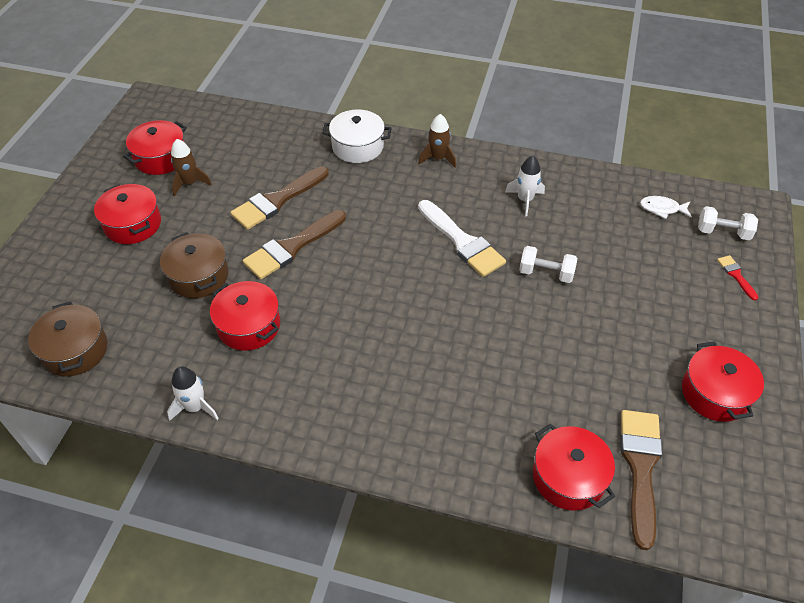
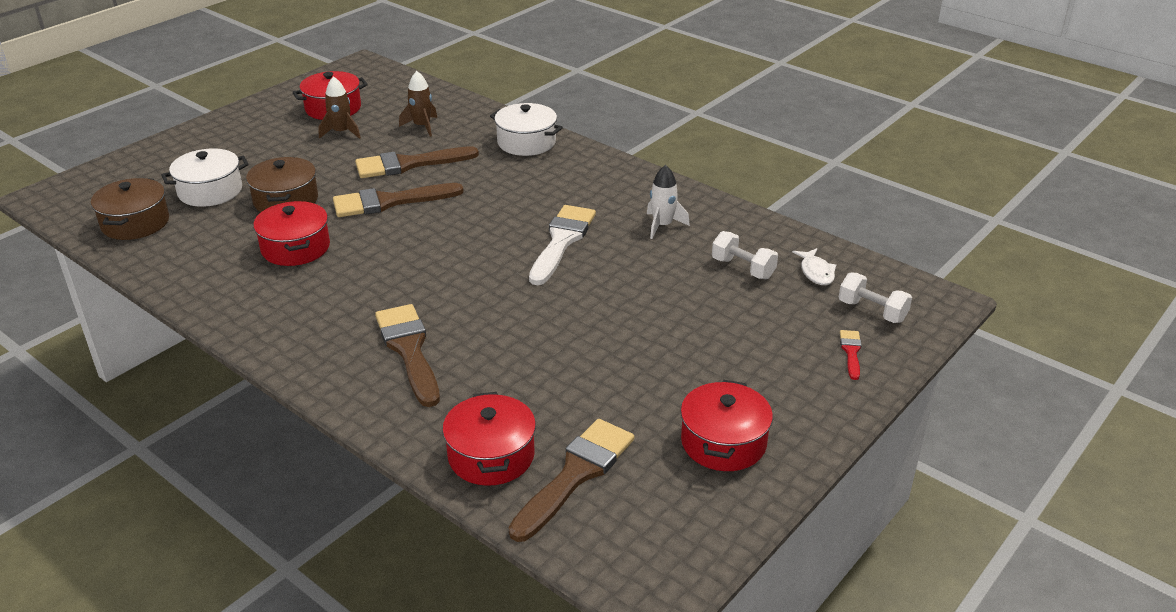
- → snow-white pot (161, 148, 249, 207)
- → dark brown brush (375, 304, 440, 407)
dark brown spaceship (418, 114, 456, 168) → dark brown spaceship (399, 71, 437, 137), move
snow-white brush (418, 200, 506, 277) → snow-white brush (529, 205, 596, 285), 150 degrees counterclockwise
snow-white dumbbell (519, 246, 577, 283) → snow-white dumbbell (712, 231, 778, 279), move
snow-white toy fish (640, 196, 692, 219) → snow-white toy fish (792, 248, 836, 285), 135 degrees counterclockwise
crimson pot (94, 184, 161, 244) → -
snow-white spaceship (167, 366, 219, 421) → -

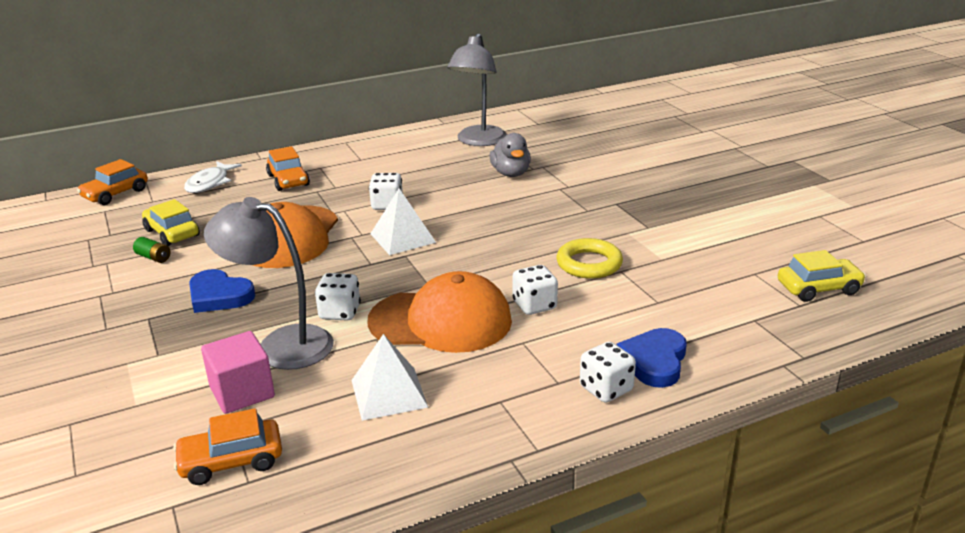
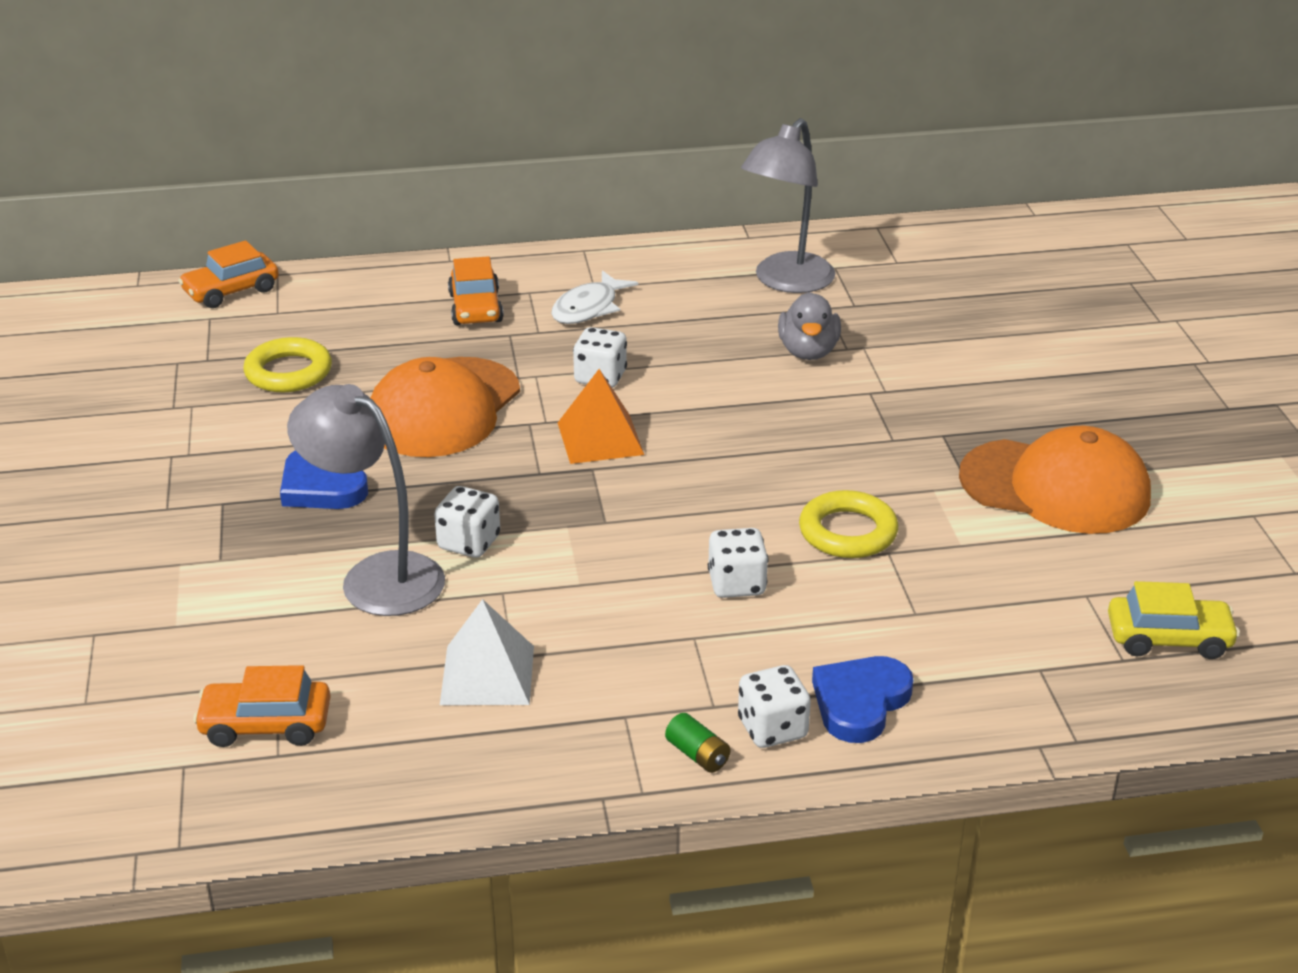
golden car (142, 199, 200, 246) → golden ring (243, 337, 332, 392)
snow-white toy fish (184, 161, 242, 193) → snow-white toy fish (551, 270, 638, 324), move
snow-white pyramid (370, 188, 436, 255) → bright orange pyramid (558, 369, 644, 464)
emerald power cell (133, 237, 170, 263) → emerald power cell (665, 713, 731, 773), move
bright orange cap (368, 271, 512, 353) → bright orange cap (959, 426, 1151, 534), move
pink cube (201, 331, 275, 414) → -

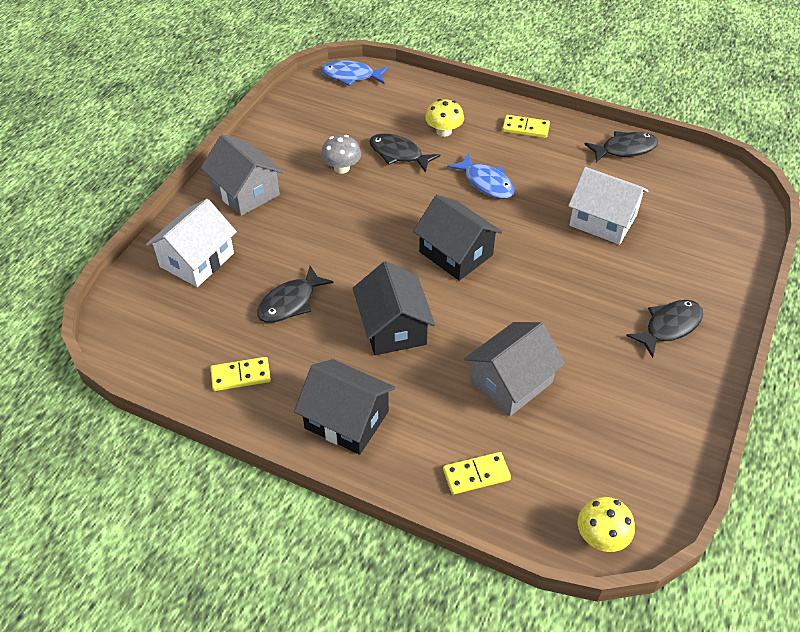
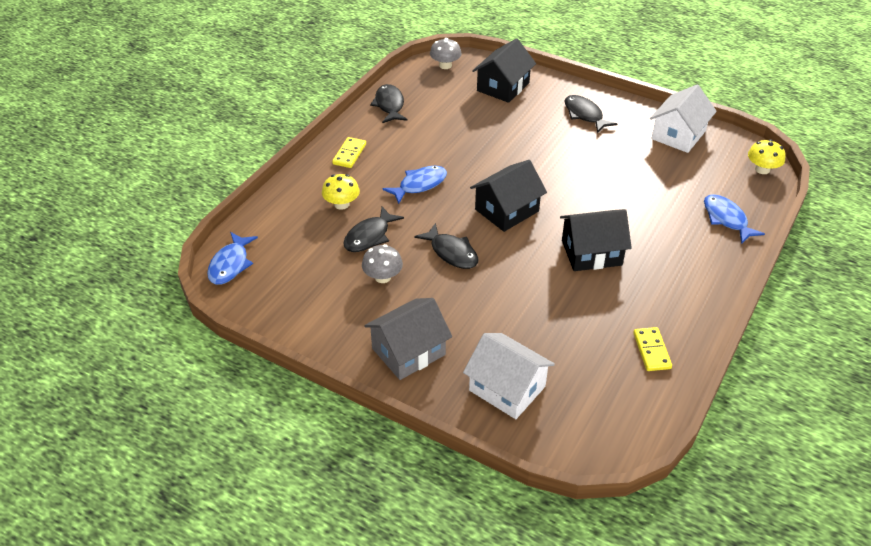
jet-black toy fish (257, 266, 334, 323) → jet-black toy fish (414, 223, 478, 269), move
- → gray fungus (430, 38, 462, 69)
jet-black cottage (294, 359, 395, 455) → jet-black cottage (472, 38, 536, 103), move
snow-white cottage (568, 167, 648, 245) → snow-white cottage (650, 85, 717, 153), move
golden domino (443, 452, 511, 495) → cobalt toy fish (704, 194, 765, 244)
gray cottage (464, 322, 565, 417) → -

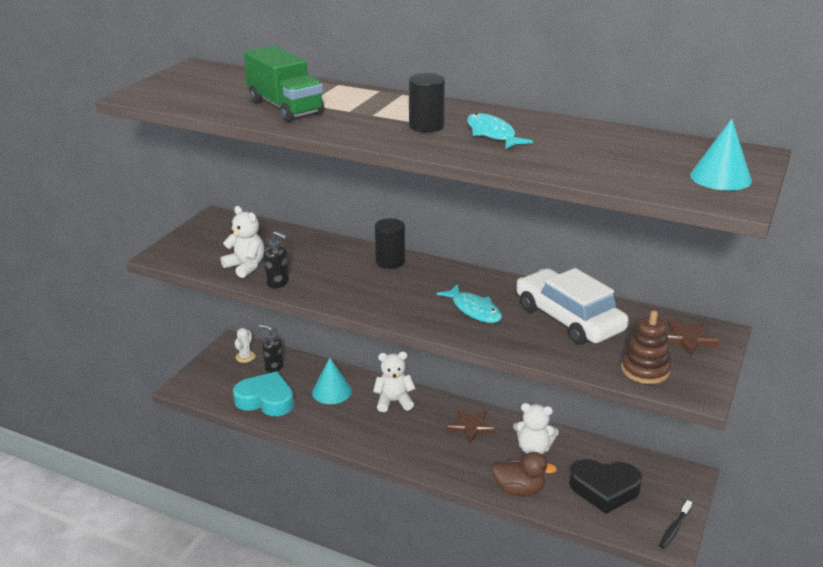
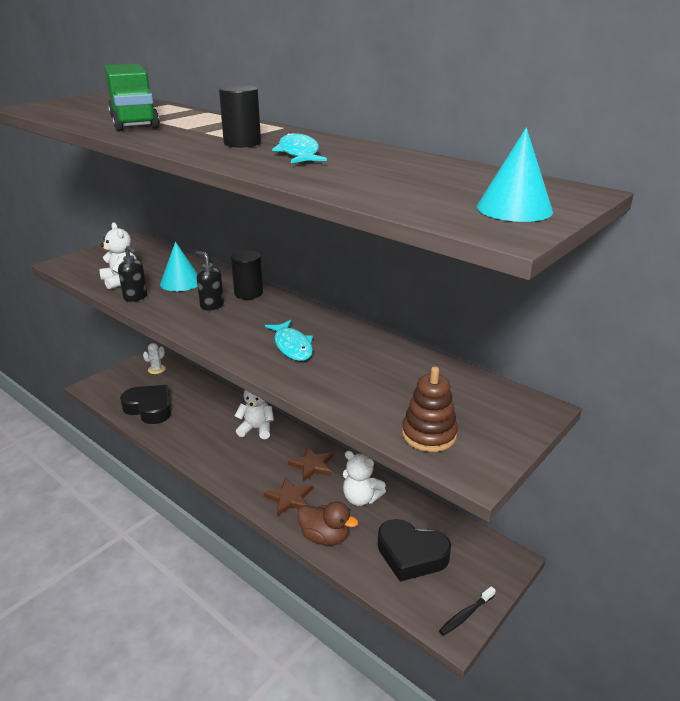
teal heart (233, 371, 294, 416) → jet-black heart (120, 385, 171, 424)
teal solid cone (312, 358, 352, 404) → teal solid cone (160, 242, 198, 291), move
jet-black soap dispenser (259, 324, 284, 373) → jet-black soap dispenser (196, 251, 224, 311), move
dark brown star (667, 319, 720, 357) → dark brown star (263, 477, 313, 517), move
snow-white car (516, 268, 629, 345) → -

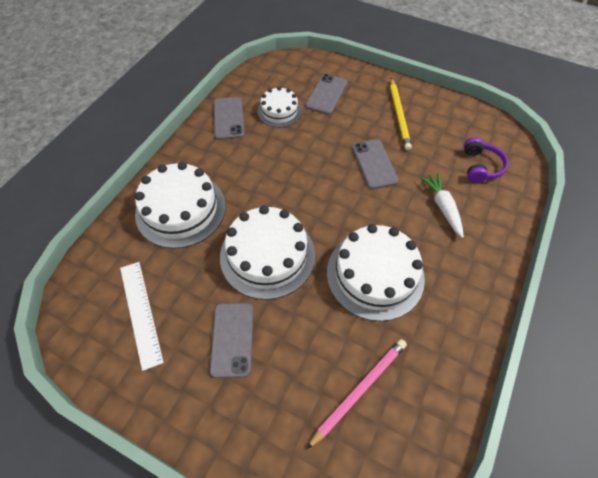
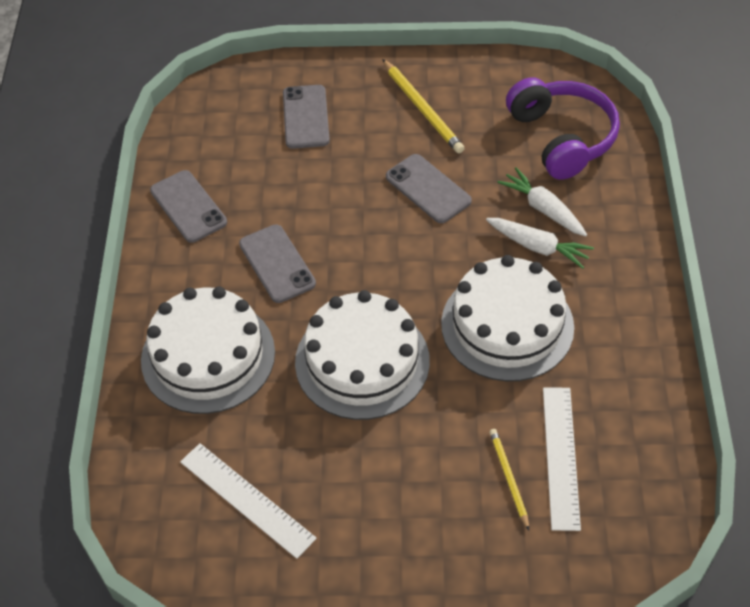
gray mobile phone (210, 303, 253, 378) → gray mobile phone (239, 224, 316, 303), move
- → snow-white carrot (486, 218, 594, 269)
- → golden pencil (489, 429, 529, 530)
purple over-ear headphones (464, 138, 508, 183) → purple over-ear headphones (506, 77, 620, 180), x1.68
pink pencil (307, 339, 407, 449) → snow-white ruler (543, 387, 581, 531)
snow-white gateau (257, 87, 302, 127) → -

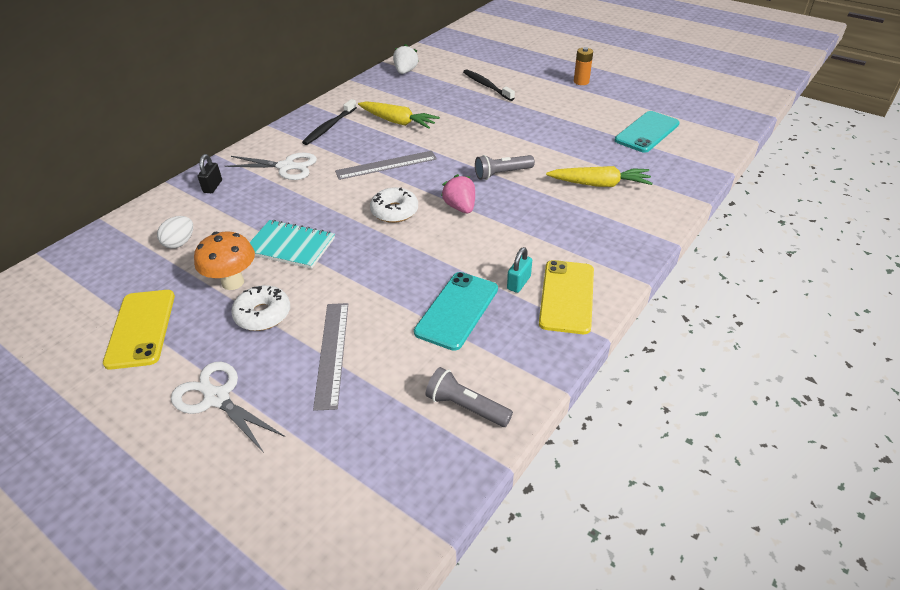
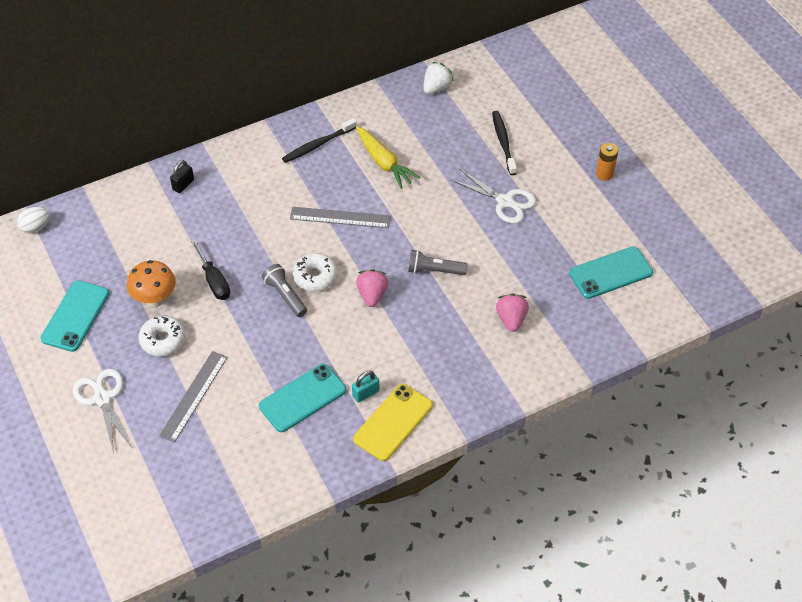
snow-white toy egg (157, 216, 193, 249) → snow-white toy egg (17, 207, 49, 233), move
golden mobile phone (103, 290, 175, 370) → teal mobile phone (40, 280, 109, 352)
teal notebook (250, 220, 335, 269) → jet-black screwdriver (191, 239, 230, 300)
gray pocket torch (426, 367, 513, 427) → gray pocket torch (262, 264, 307, 317), move
snow-white pair of scissors (225, 153, 317, 180) → snow-white pair of scissors (451, 169, 536, 224), move
golden carrot (546, 166, 653, 187) → pink berry (496, 294, 529, 332)

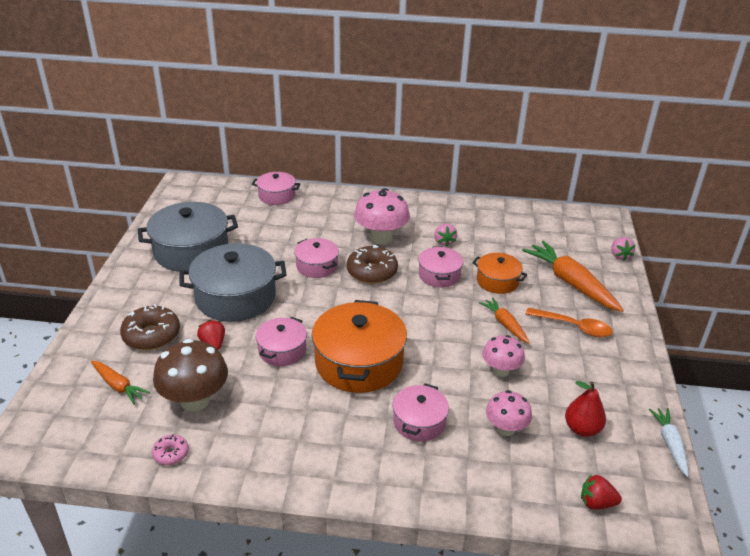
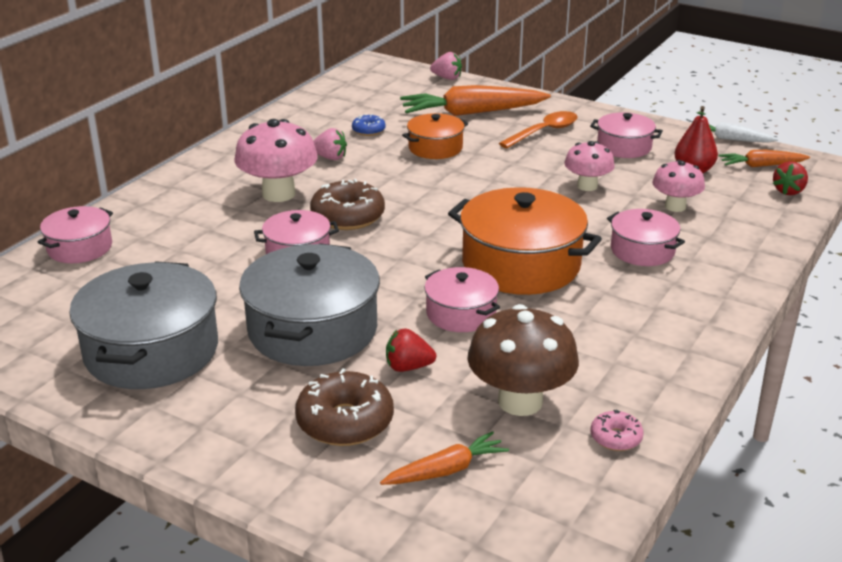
- → cobalt donut (352, 114, 386, 136)
pink pot (418, 246, 463, 287) → pink pot (590, 112, 663, 158), move
bright orange carrot (479, 297, 530, 343) → bright orange carrot (719, 150, 810, 167), move

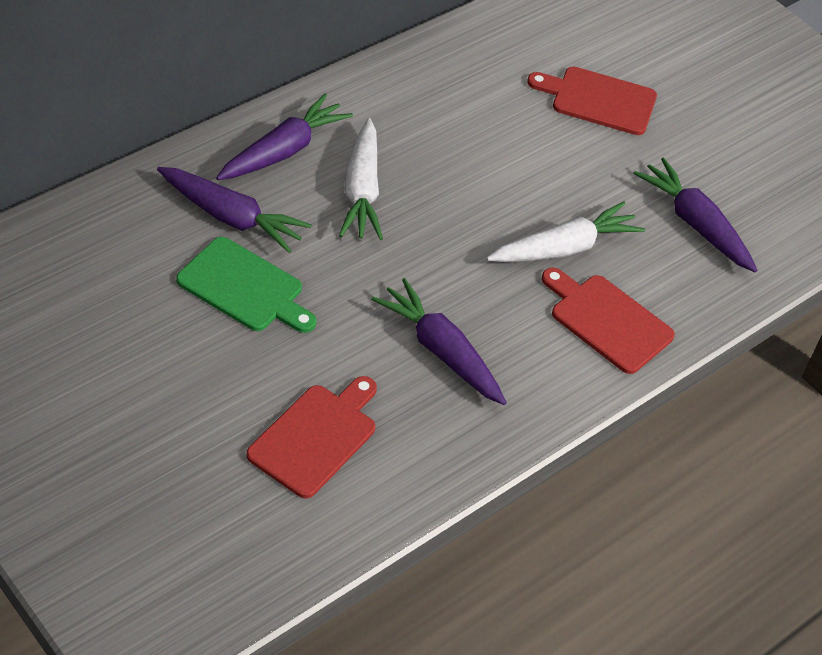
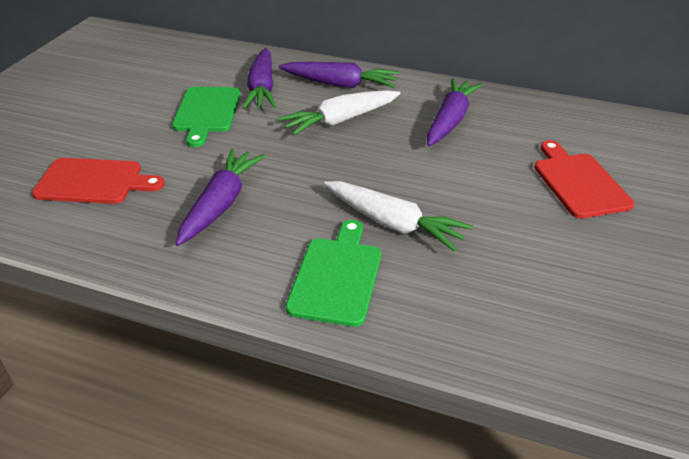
crimson chopping board (542, 267, 675, 374) → emerald chopping board (286, 220, 381, 327)
purple carrot (633, 158, 758, 273) → purple carrot (426, 78, 483, 146), move

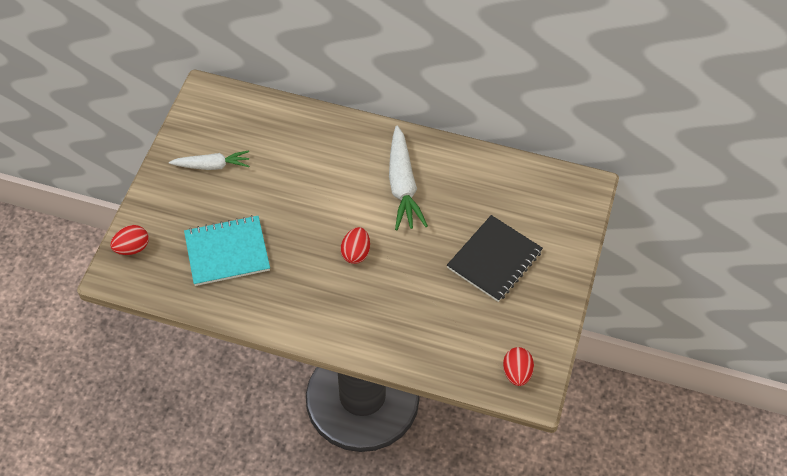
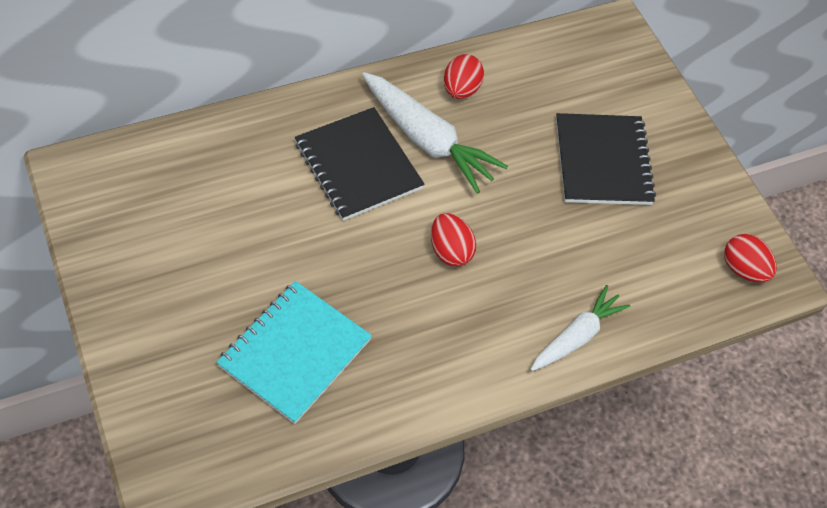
- → jet-black notebook (295, 107, 424, 221)
crimson toy egg (110, 225, 149, 255) → crimson toy egg (444, 54, 484, 99), move
snow-white carrot (169, 150, 249, 170) → snow-white carrot (530, 285, 630, 371), move

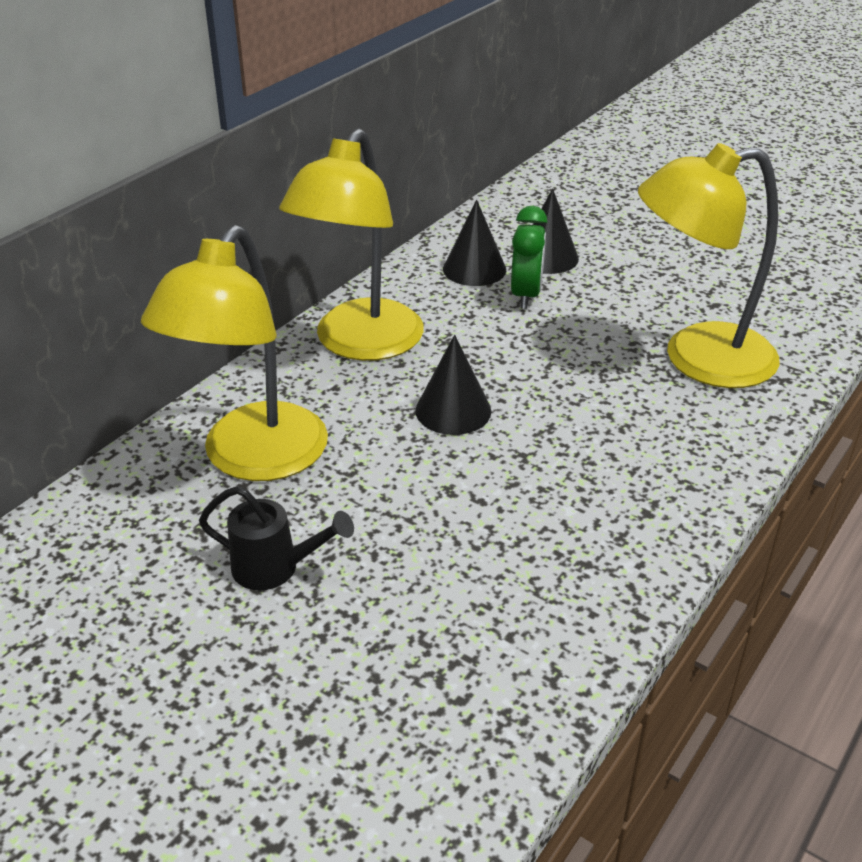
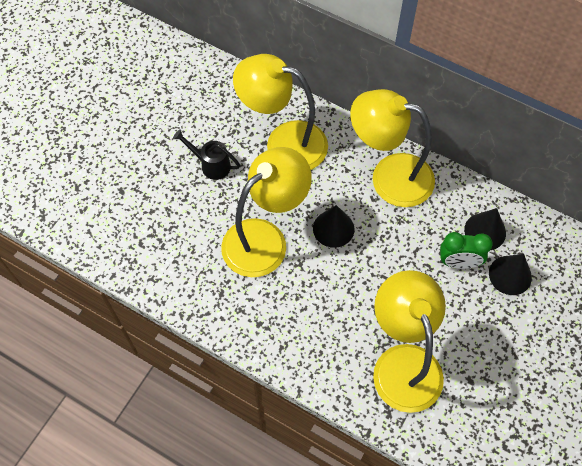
jet-black watering can (199, 486, 354, 590) → jet-black watering can (173, 129, 240, 180), 105 degrees clockwise
- → golden reading lamp (221, 147, 312, 277)

